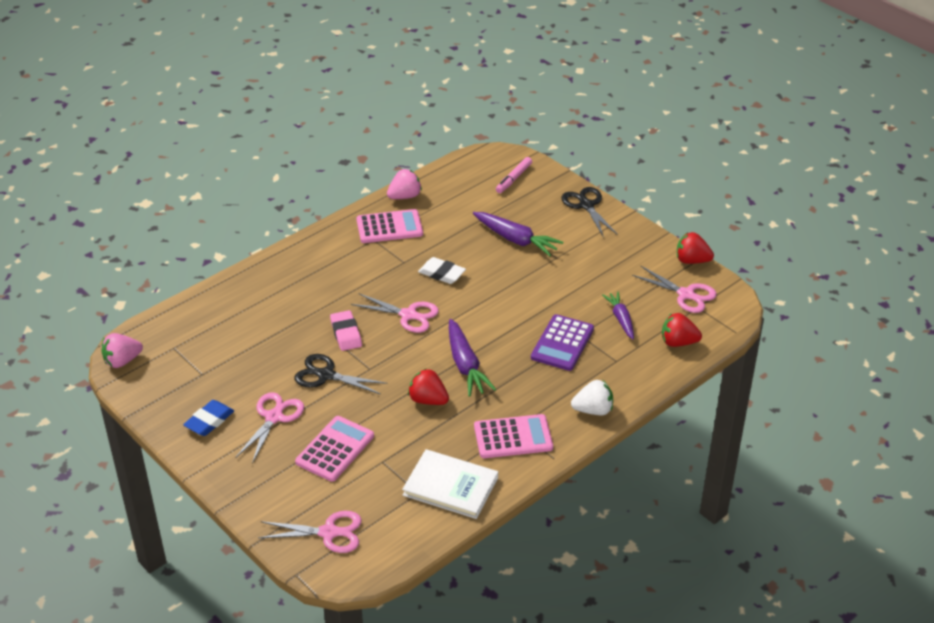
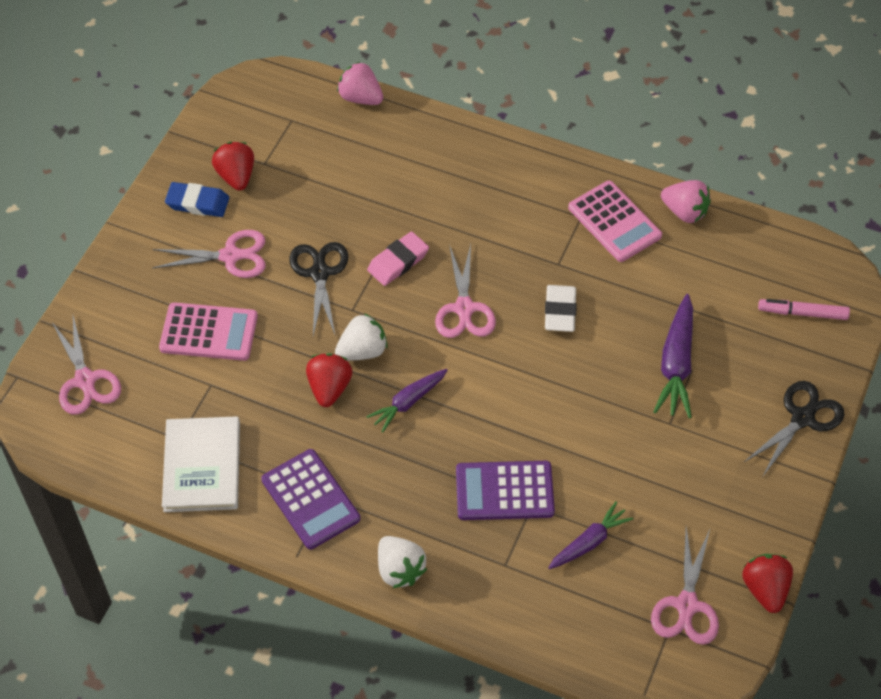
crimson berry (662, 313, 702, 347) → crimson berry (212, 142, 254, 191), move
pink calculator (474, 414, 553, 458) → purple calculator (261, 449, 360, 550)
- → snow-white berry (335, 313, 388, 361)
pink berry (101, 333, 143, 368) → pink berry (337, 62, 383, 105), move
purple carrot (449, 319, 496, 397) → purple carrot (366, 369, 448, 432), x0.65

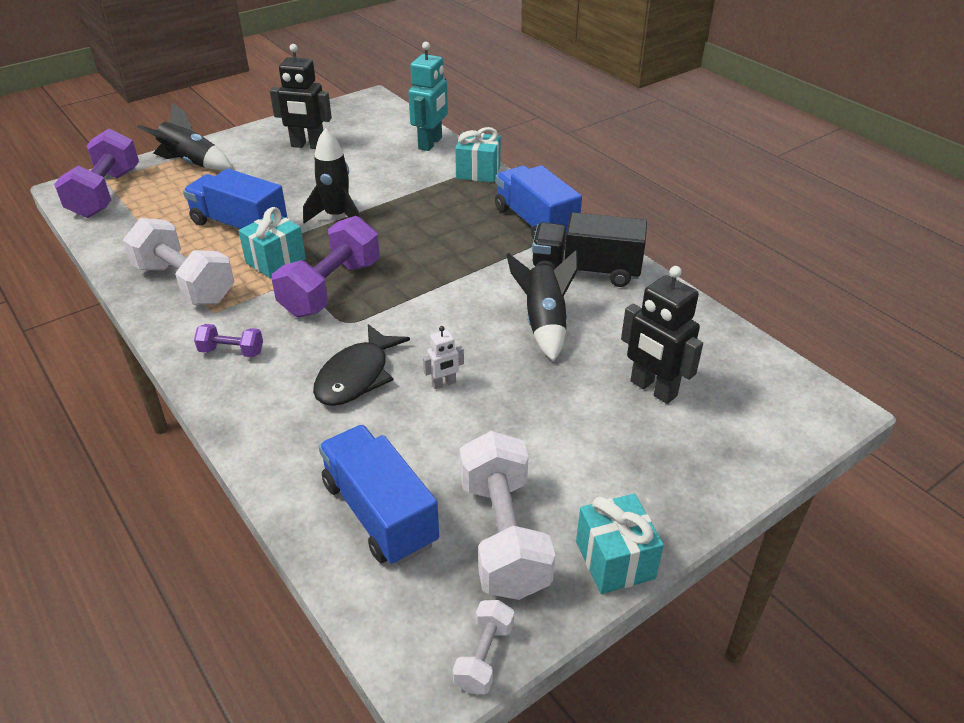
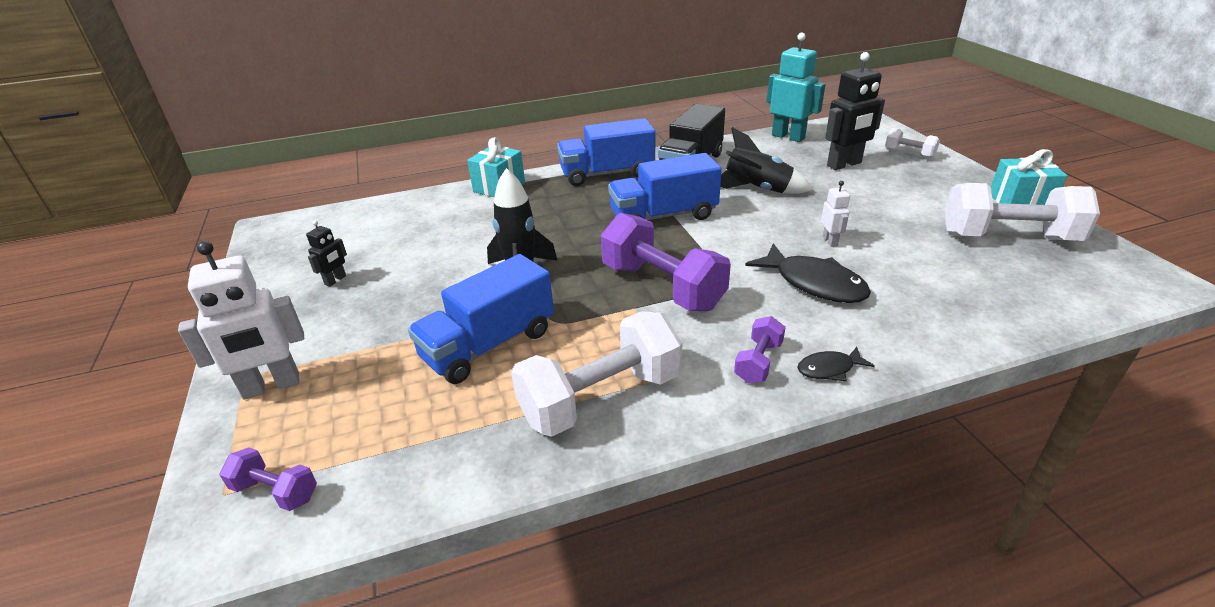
jet-black spaceship (137, 102, 232, 170) → snow-white toy robot (178, 241, 304, 399)
purple dumbbell (54, 128, 139, 218) → purple dumbbell (220, 447, 317, 511), x0.48
jet-black toy robot (270, 44, 332, 149) → jet-black toy robot (306, 220, 347, 287), x0.50
cobalt truck (319, 425, 439, 565) → cobalt truck (608, 153, 722, 220), move
teal toy robot (408, 42, 448, 151) → teal toy robot (767, 33, 826, 142), move
- → jet-black toy fish (797, 347, 875, 382)
snow-white dumbbell (452, 600, 514, 694) → snow-white dumbbell (885, 128, 940, 158), move
teal gift (238, 207, 306, 278) → -

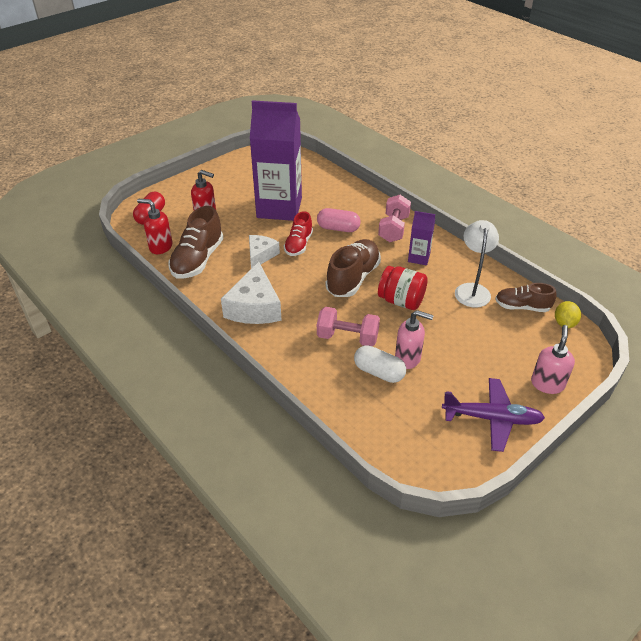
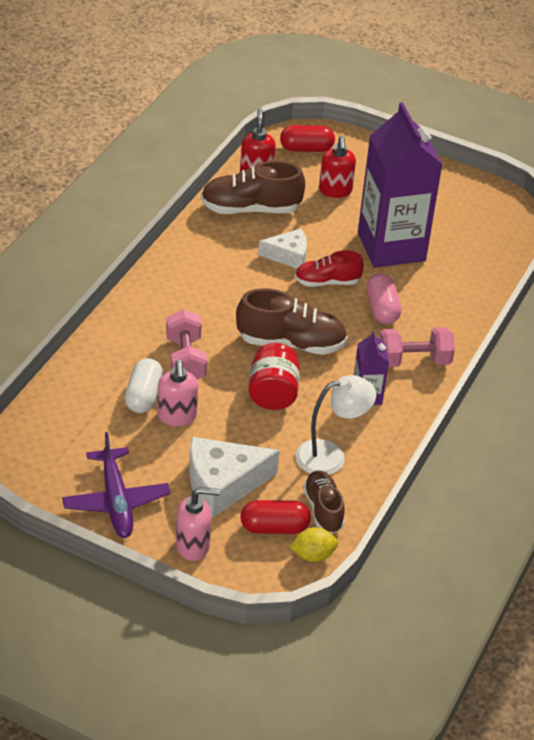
snow-white cheese (221, 262, 282, 324) → snow-white cheese (189, 437, 280, 518), move
- → crimson pill shape (240, 500, 311, 534)

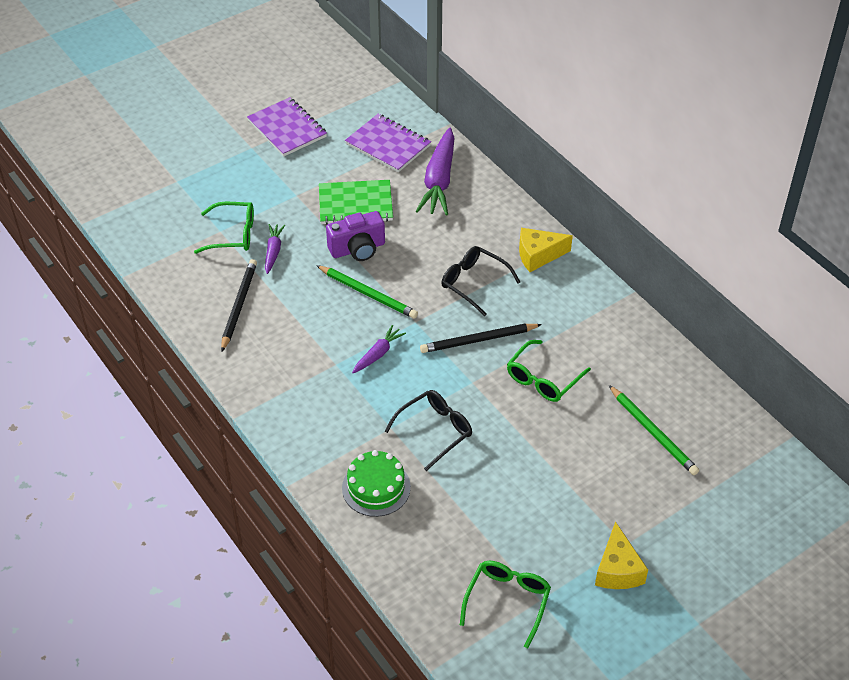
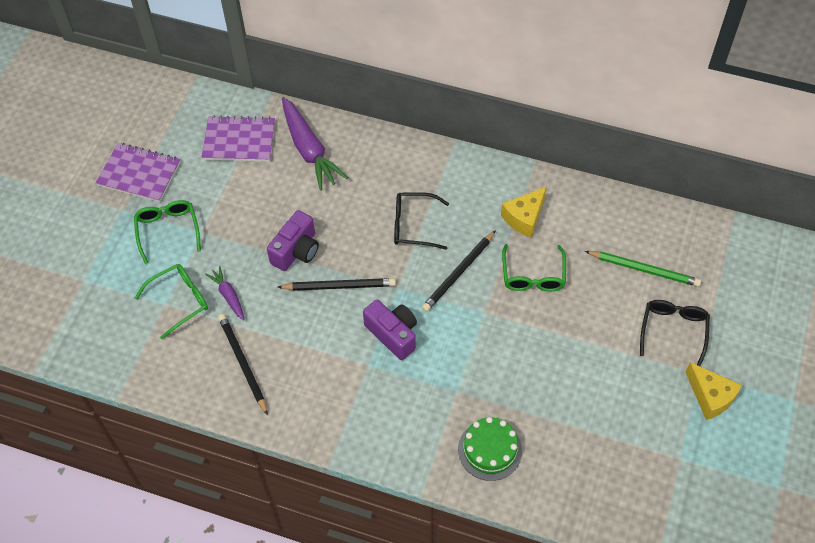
emerald glasses (460, 561, 551, 648) → emerald glasses (134, 200, 201, 264), move
emerald pencil (316, 265, 418, 319) → jet-black pencil (278, 278, 396, 291)
purple carrot (352, 325, 406, 373) → purple camera (363, 300, 417, 360)
golden cheese (519, 228, 573, 272) → golden cheese (501, 187, 547, 237), move
jet-black glasses (385, 390, 472, 471) → jet-black glasses (640, 300, 710, 366), move
emerald notebook (319, 180, 393, 225) → -

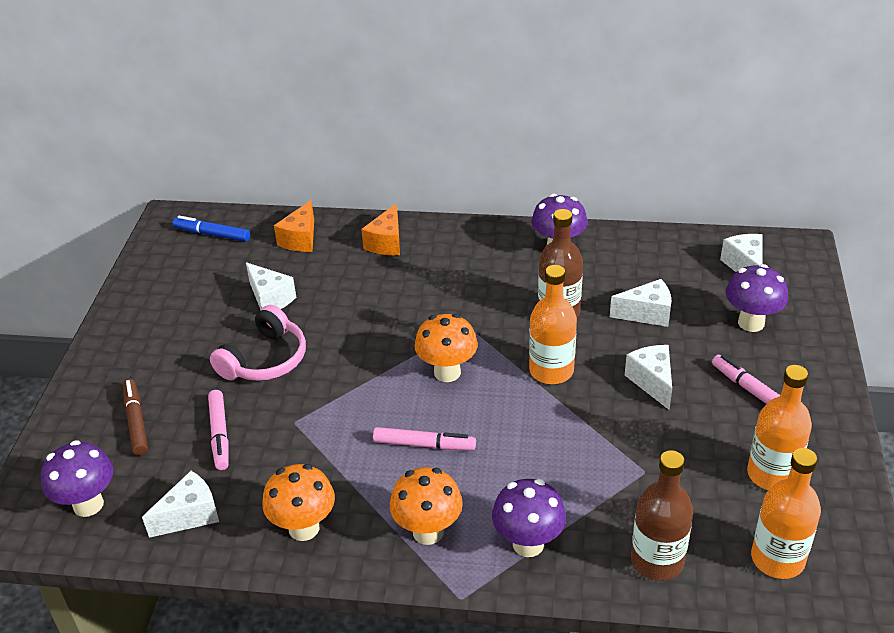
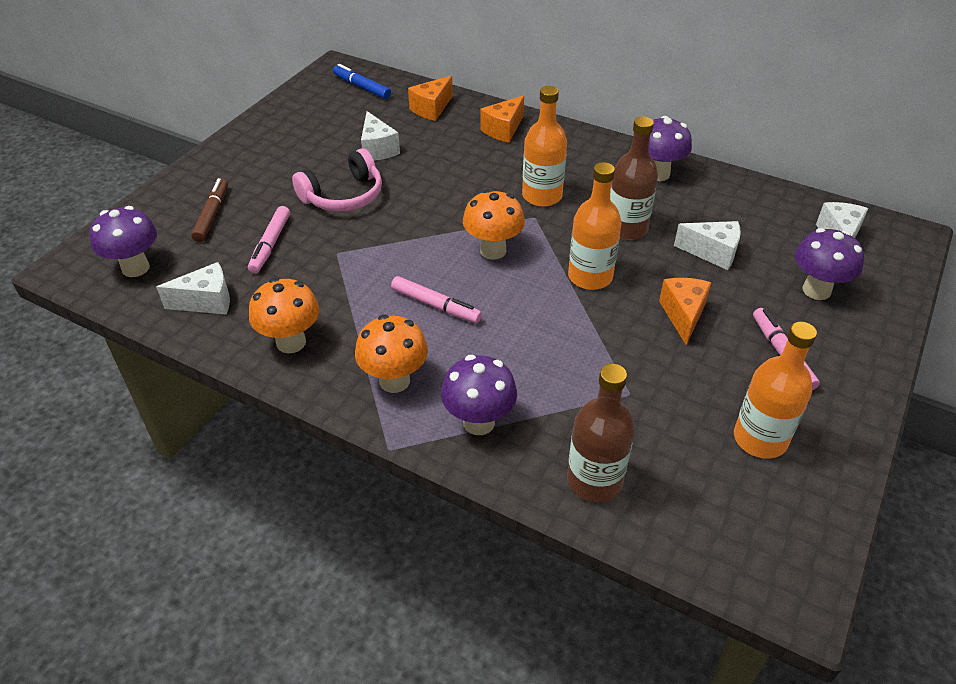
bright orange drink bottle (751, 448, 821, 579) → bright orange drink bottle (522, 86, 567, 207), move
snow-white cheese (625, 345, 672, 410) → bright orange cheese (659, 278, 711, 345)

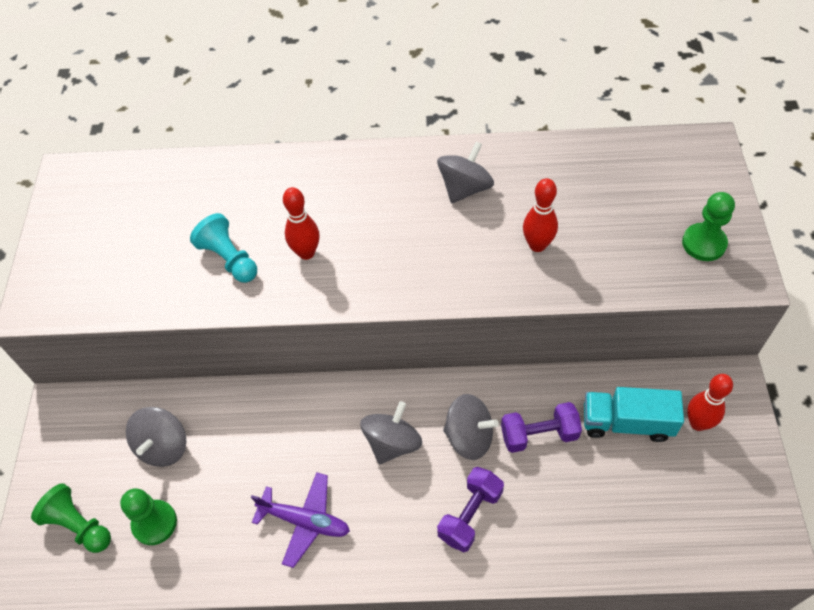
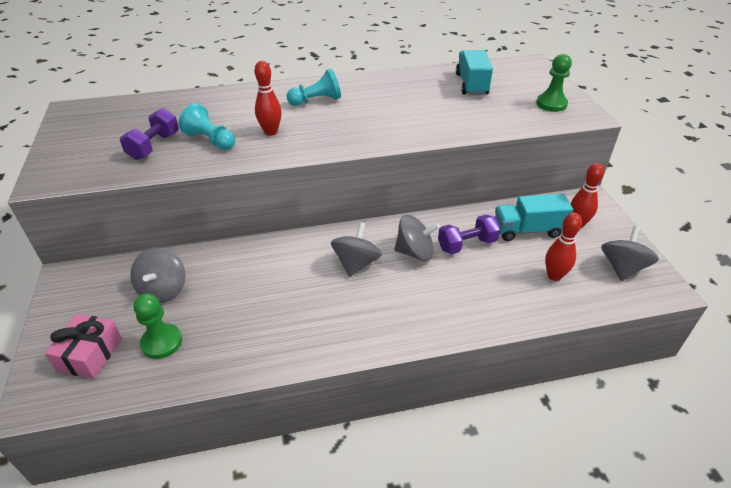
emerald game pawn (31, 483, 111, 553) → pink gift (45, 314, 122, 379)
purple dumbbell (437, 467, 504, 552) → purple dumbbell (120, 108, 179, 160), move
- → teal game pawn (287, 69, 341, 106)
- → teal truck (456, 50, 493, 95)
crimson skittle (523, 178, 558, 252) → crimson skittle (545, 213, 582, 281), move
gray spinning top (437, 141, 494, 204) → gray spinning top (601, 226, 659, 281), move
purple plane (251, 472, 350, 568) → -

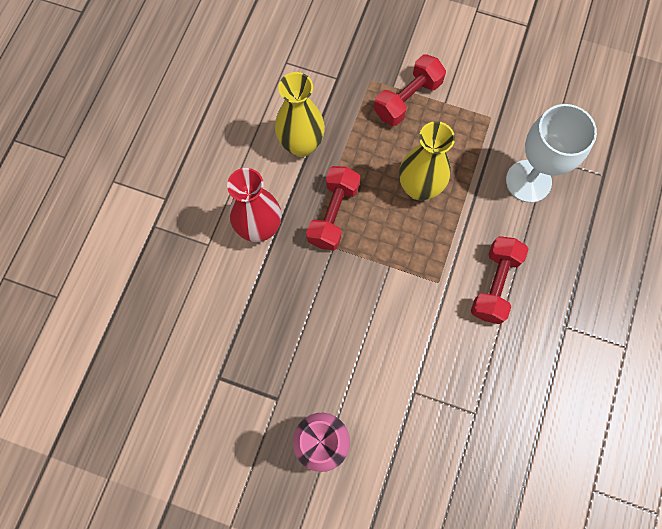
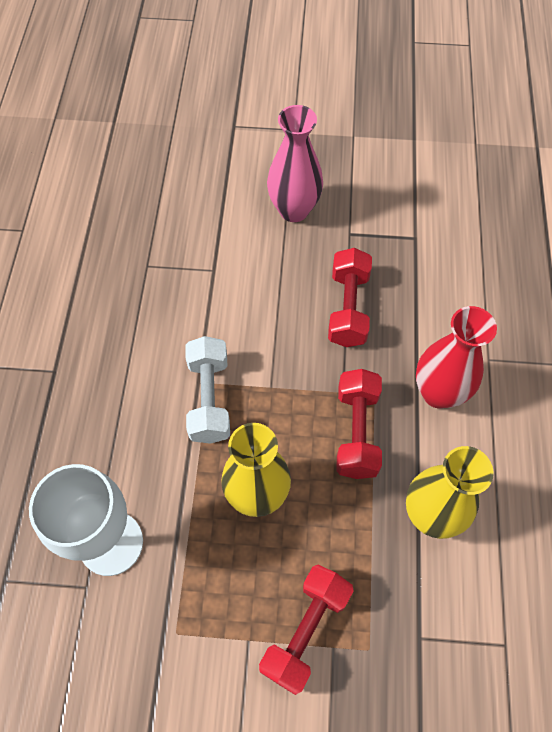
- → snow-white dumbbell (185, 336, 230, 444)
crimson dumbbell (471, 236, 528, 324) → crimson dumbbell (328, 248, 372, 347), move

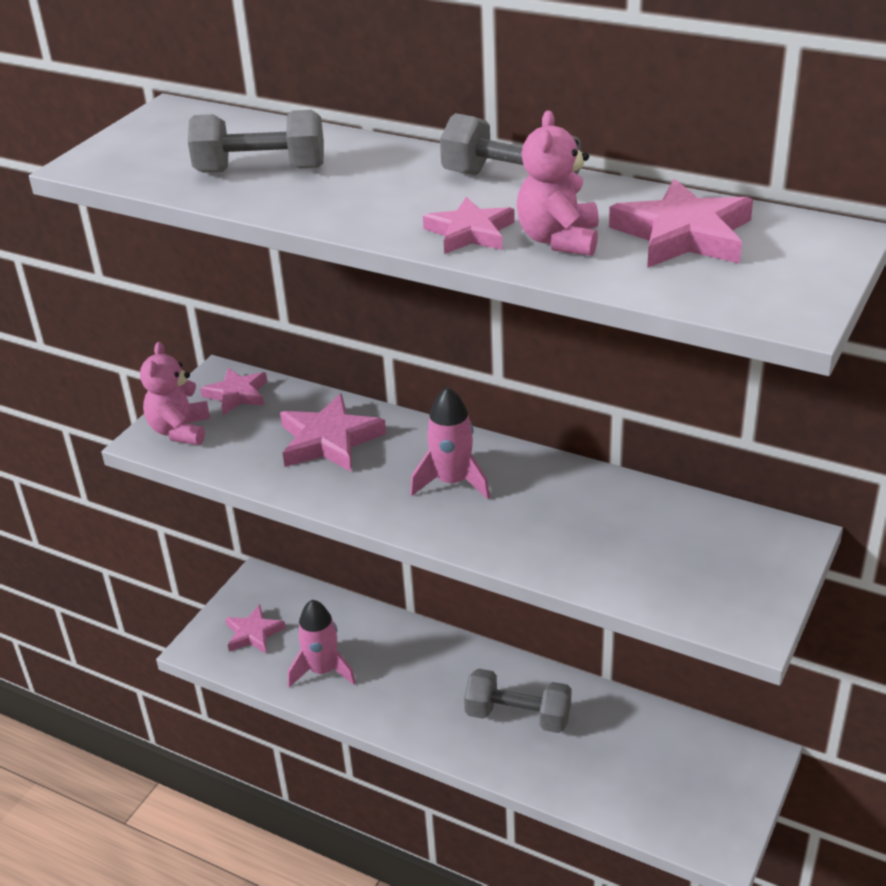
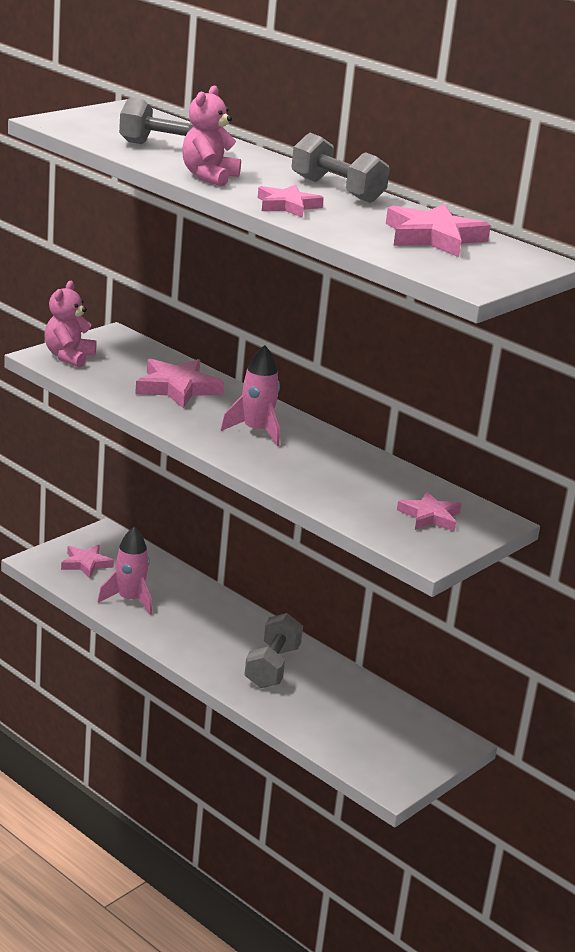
pink teddy bear (517, 110, 599, 256) → pink teddy bear (182, 85, 241, 186), move
gray dumbbell (464, 668, 571, 733) → gray dumbbell (244, 613, 303, 688), 75 degrees clockwise
pink star (200, 368, 267, 415) → pink star (397, 491, 461, 531), move

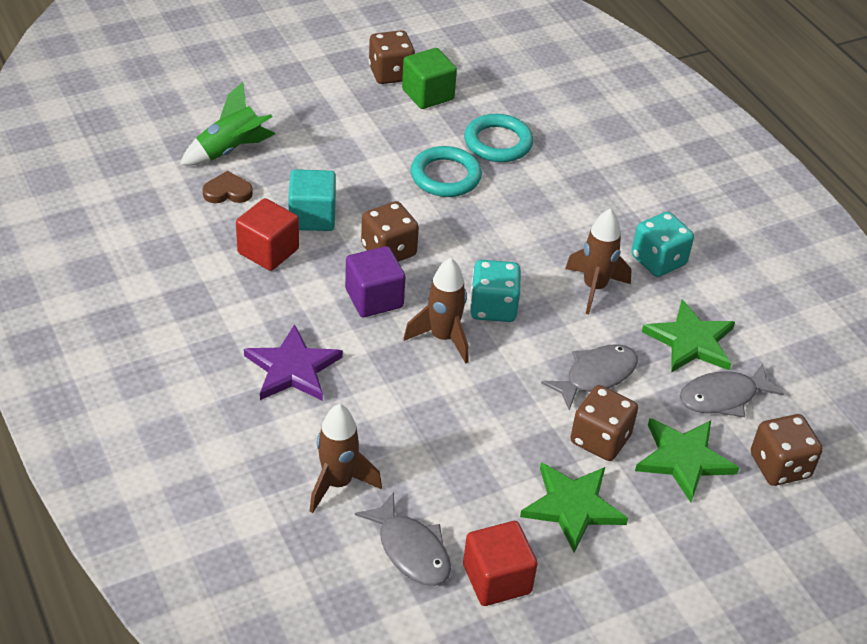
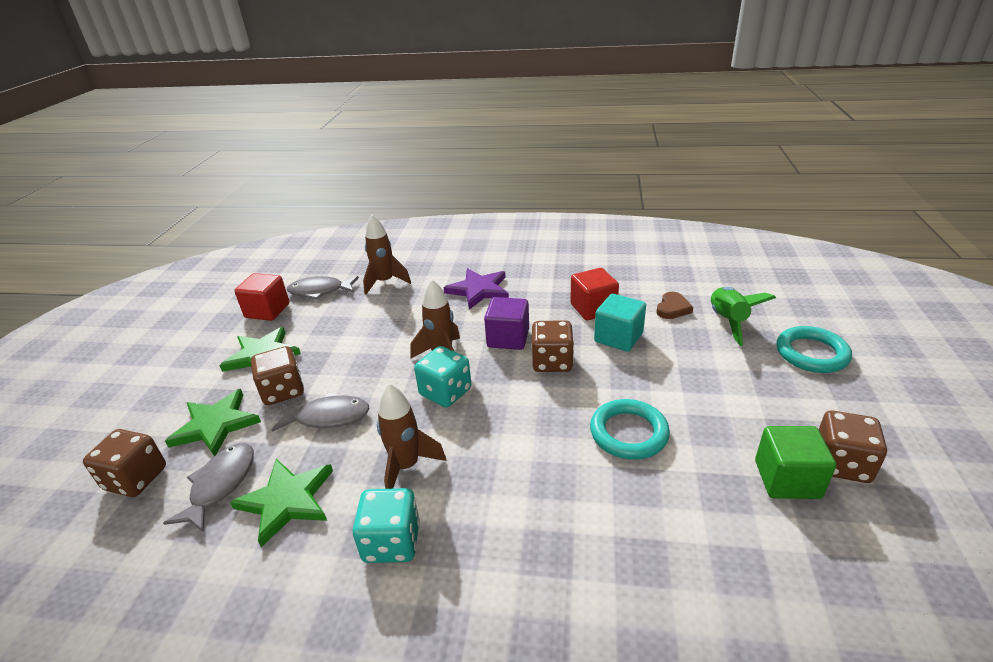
gray toy fish (541, 344, 638, 410) → gray toy fish (272, 392, 370, 432), 90 degrees counterclockwise
teal ring (464, 114, 533, 162) → teal ring (776, 326, 852, 373), move

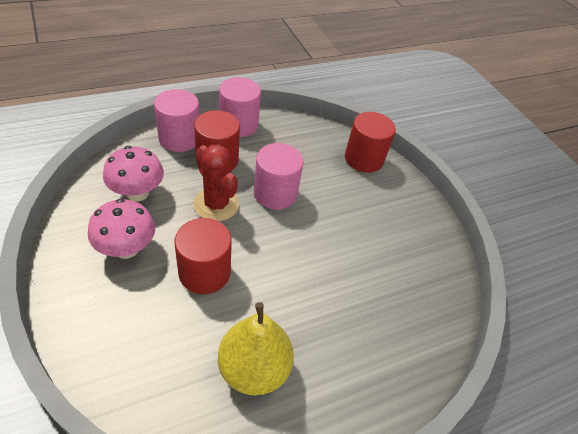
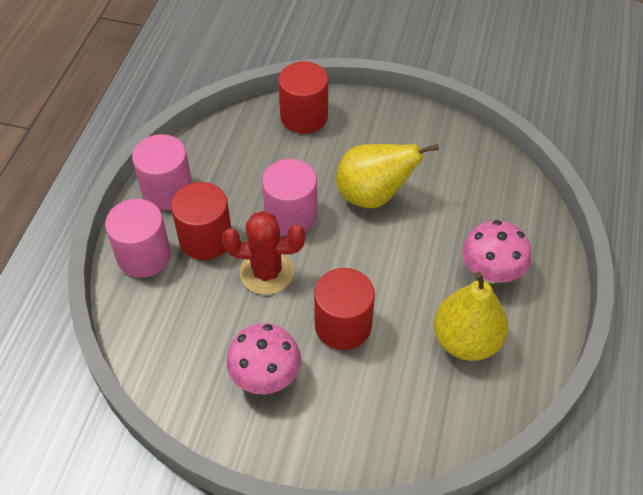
- → golden pear fruit (336, 144, 439, 208)
pink fungus (103, 146, 164, 202) → pink fungus (462, 220, 532, 283), move

